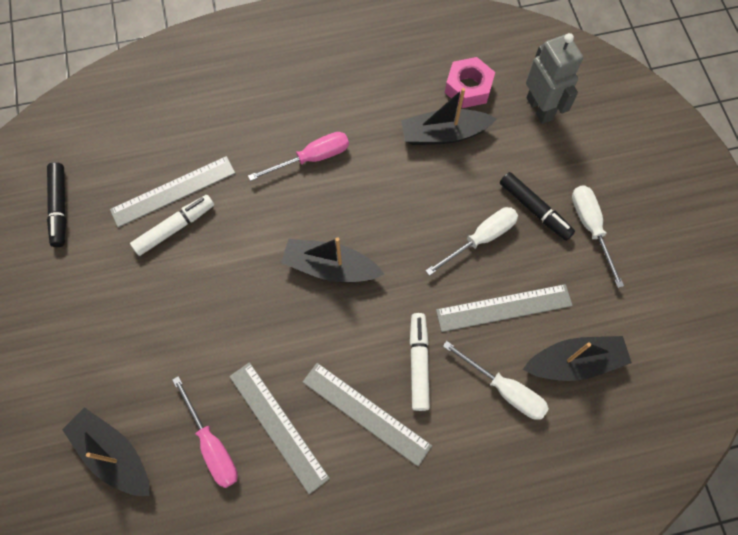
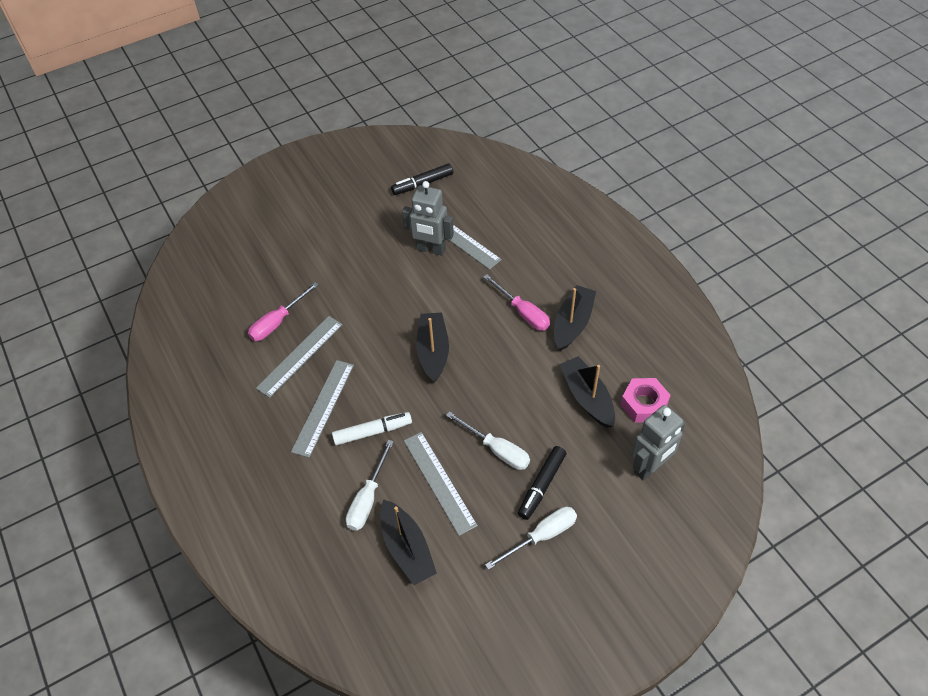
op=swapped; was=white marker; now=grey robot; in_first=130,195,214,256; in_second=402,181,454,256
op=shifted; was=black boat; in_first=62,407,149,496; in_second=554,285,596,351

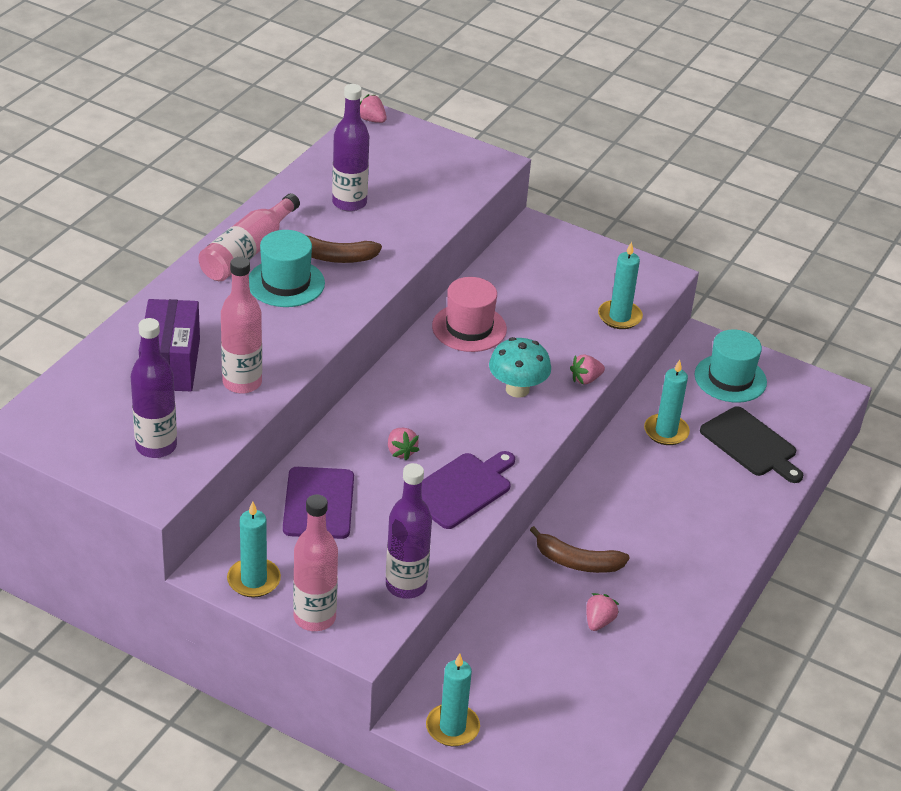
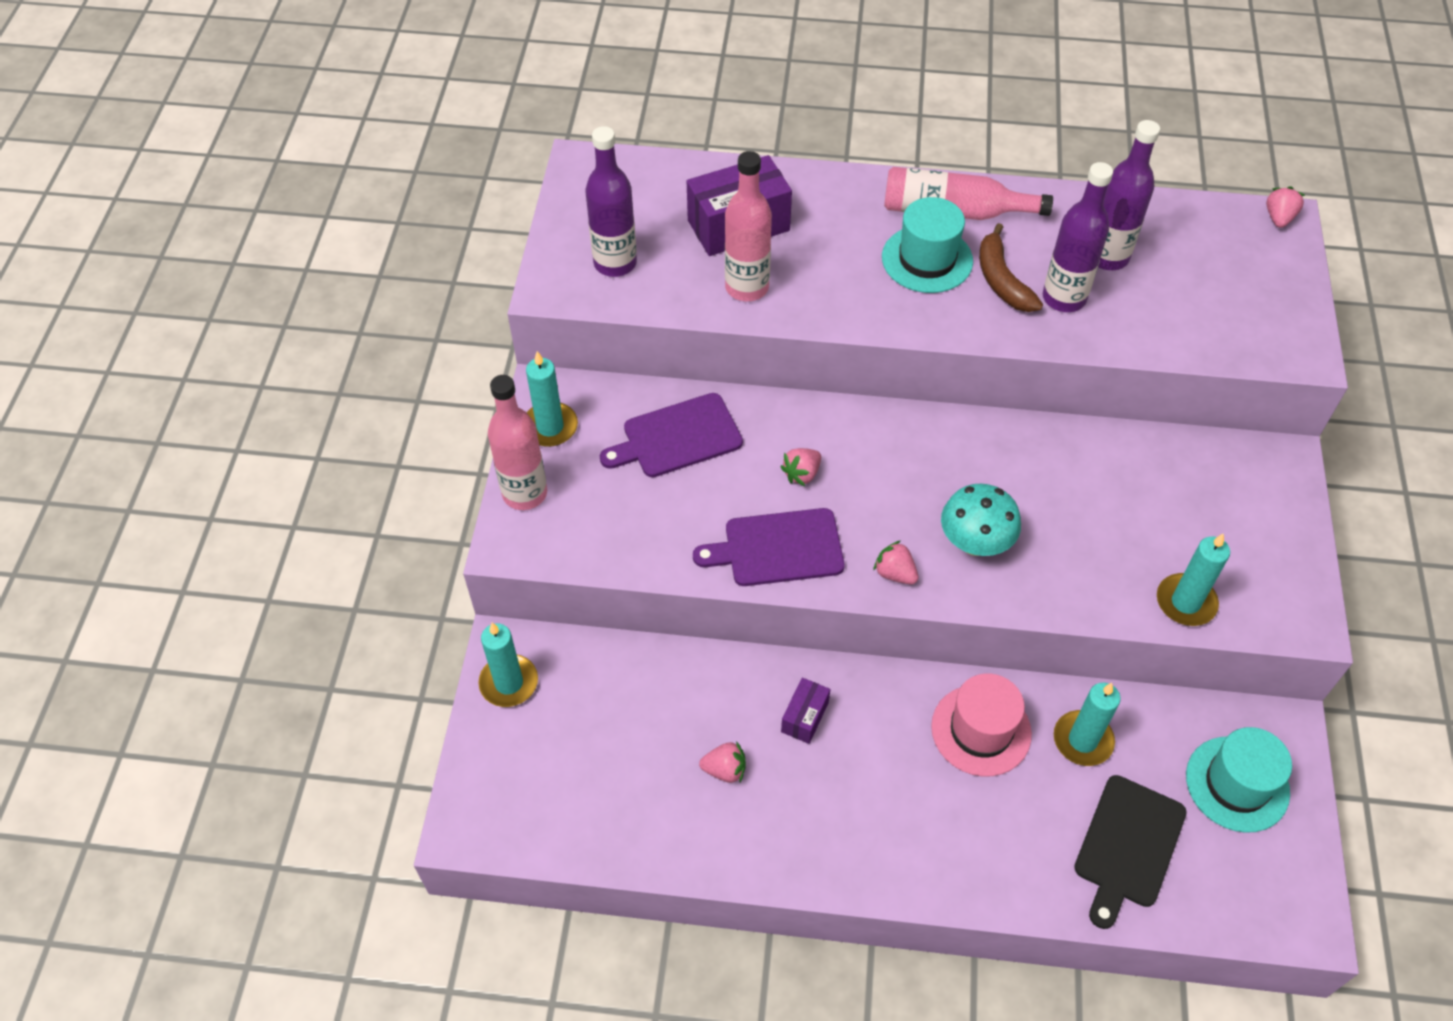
op=shifted; was=pink hat; in_first=432,277,507,352; in_second=931,673,1032,777
op=shifted; was=pink strawberry; in_first=570,354,605,385; in_second=873,540,919,584
op=rotated; was=purple cutting board; in_first=421,451,515,529; in_second=693,508,845,586; clockwise=150
op=shifted; was=purple bottle; in_first=386,463,432,599; in_second=1043,162,1113,312
op=swapped; was=brown banana; now=purple box; in_first=530,526,630,573; in_second=781,678,830,744

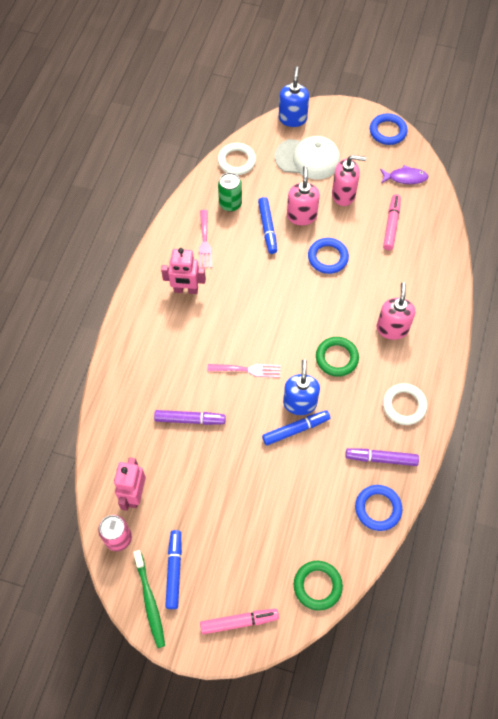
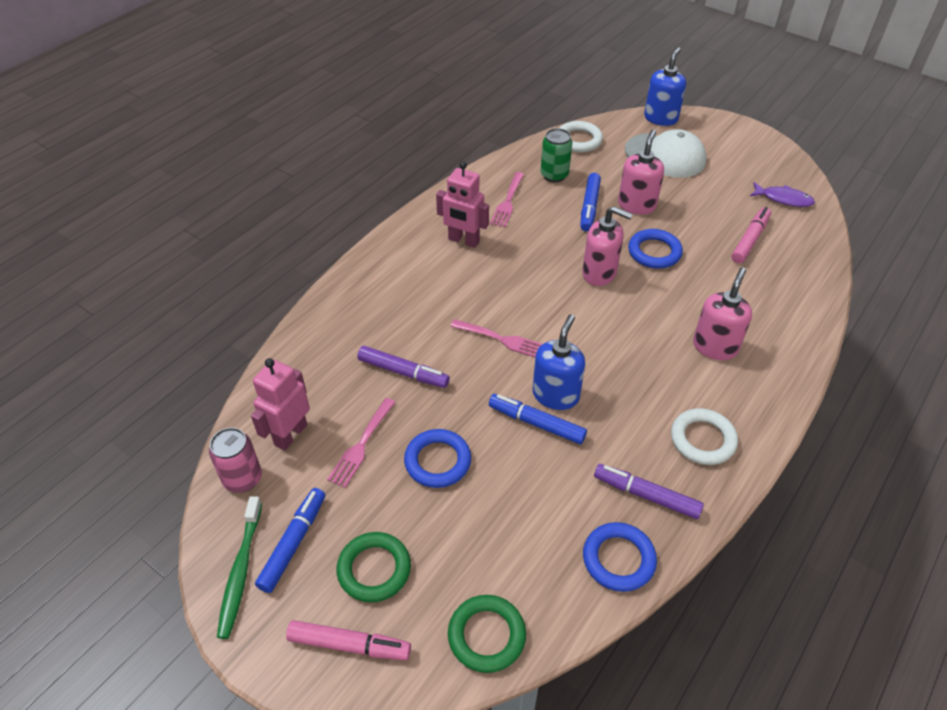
op=shifted; was=blue ring; in_first=370,114,407,145; in_second=404,429,471,488
op=shifted; was=pink soap dispenser; in_first=332,155,366,206; in_second=582,206,633,286
op=shifted; was=green ring; in_first=316,337,359,377; in_second=337,532,411,603
op=rotated; was=blue marker; in_first=262,410,330,446; in_second=489,394,587,444; clockwise=-150
op=new; now=pink fork; in_second=327,398,395,488

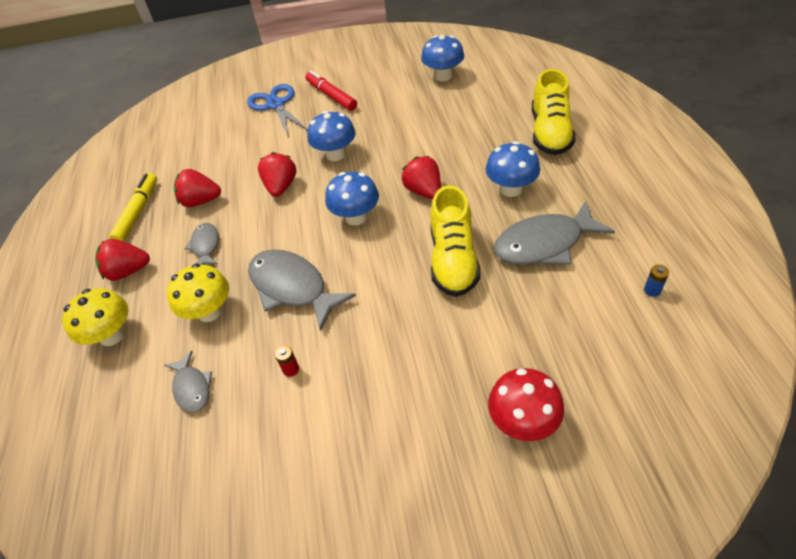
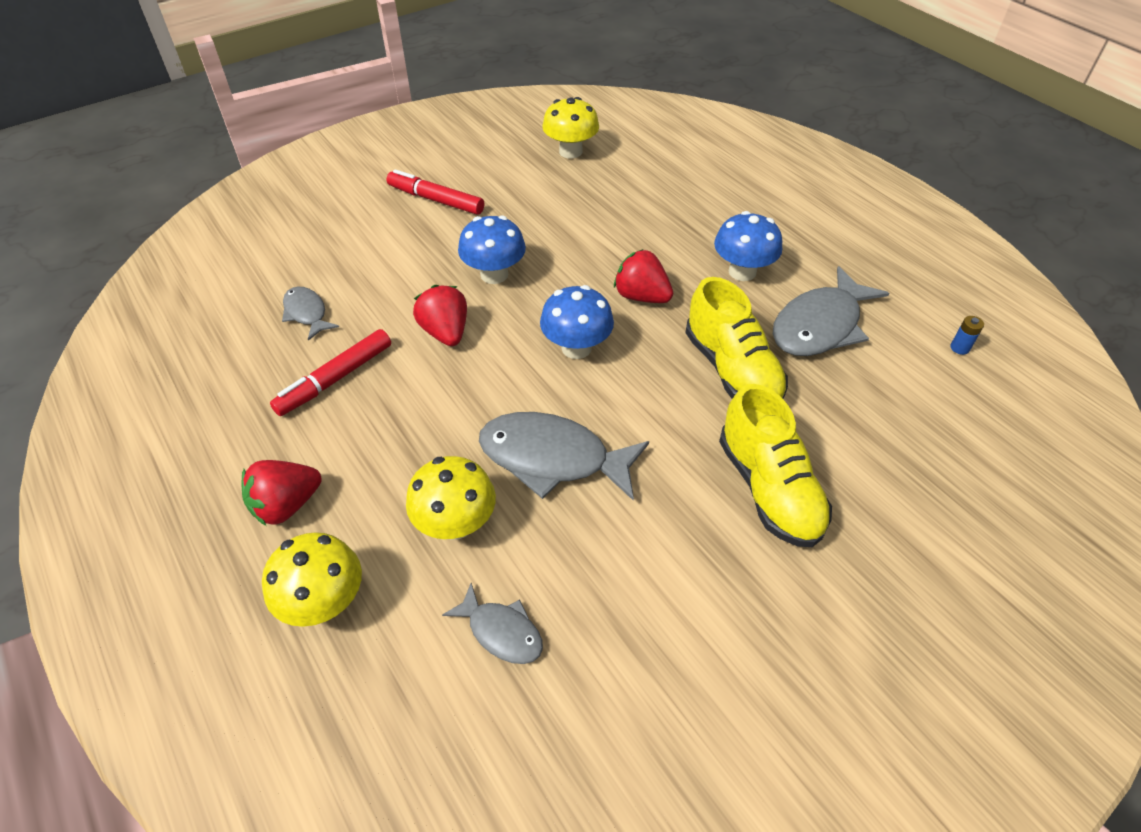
op=repainted; was=blue mushroom; now=yellow mushroom; in_first=421,35,464,81; in_second=542,97,599,159
op=shifted; was=yellow shoe; in_first=532,69,576,155; in_second=719,384,832,547
op=gone; was=blue scissors; in_first=247,84,308,138
op=swapped; was=red strawberry; now=red marker; in_first=174,169,221,207; in_second=270,329,391,416
op=gone; was=yellow marker; in_first=109,173,157,241
op=shifted; was=grey fish; in_first=184,223,219,265; in_second=282,287,339,341
op=gone; was=red battery; in_first=275,345,299,377
op=gone; was=red mushroom; in_first=488,368,564,441

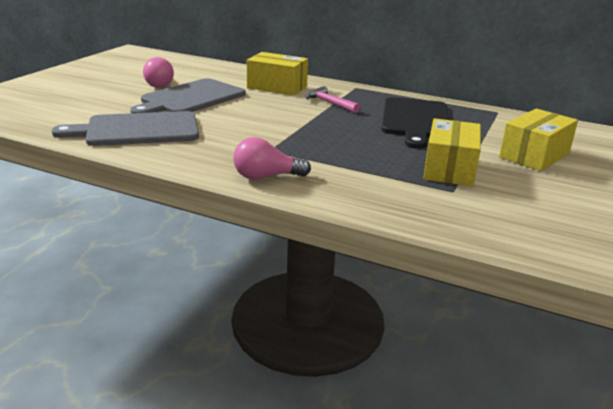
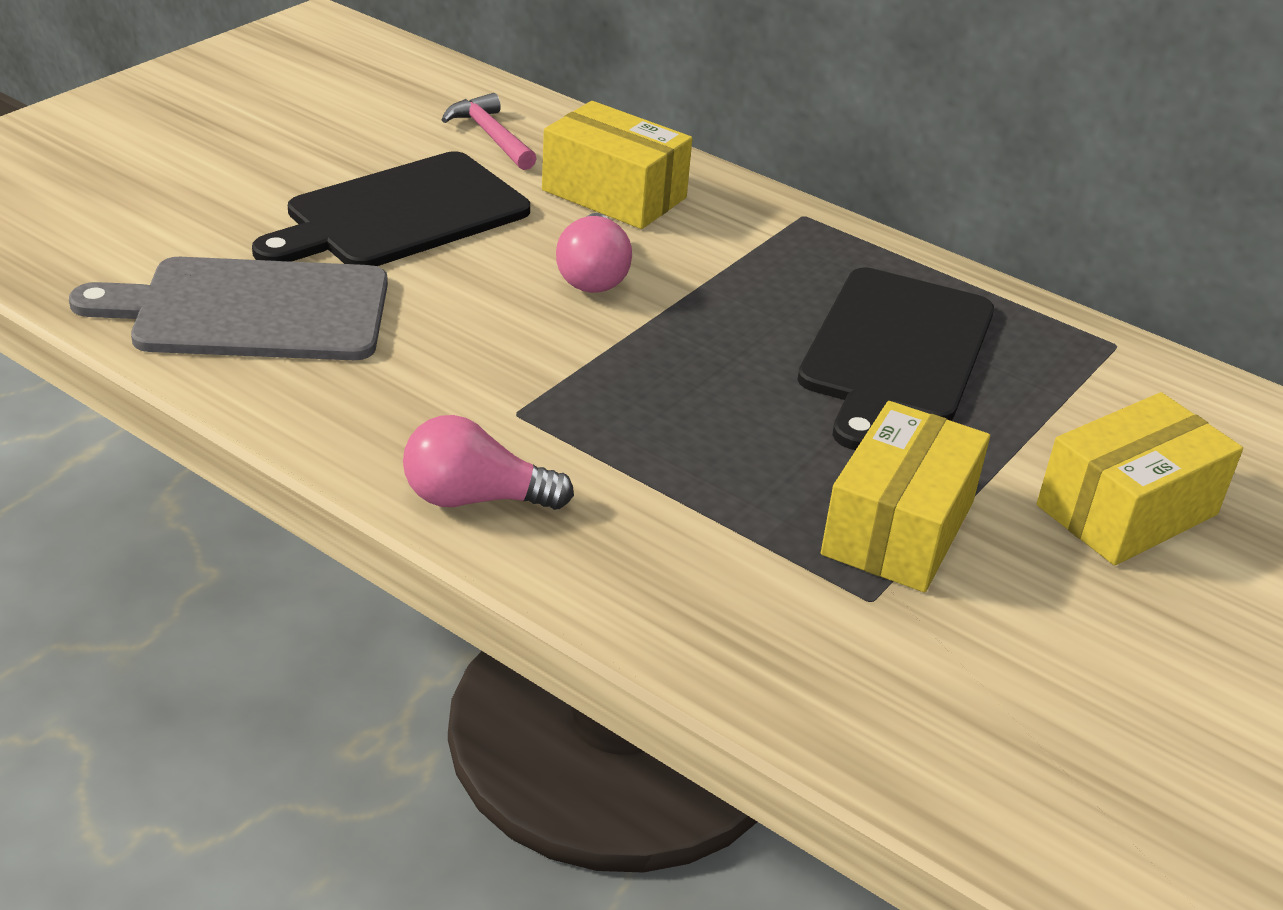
op=shifted; was=pink light bulb; in_first=143,57,174,88; in_second=556,213,632,293
op=repainted; was=grey cutting board; now=black cutting board; in_first=130,78,245,113; in_second=252,151,530,266
op=shifted; was=pink hammer; in_first=305,86,360,113; in_second=442,93,537,170

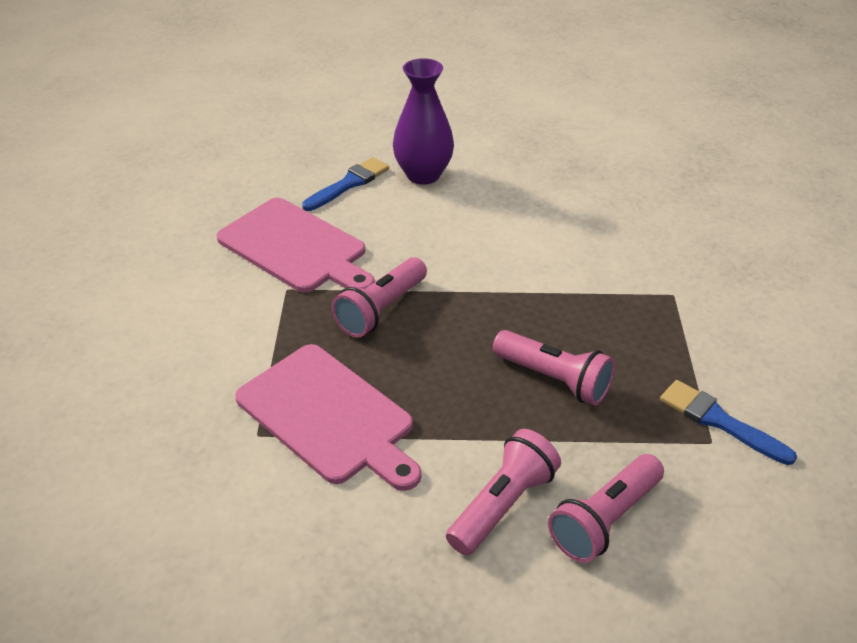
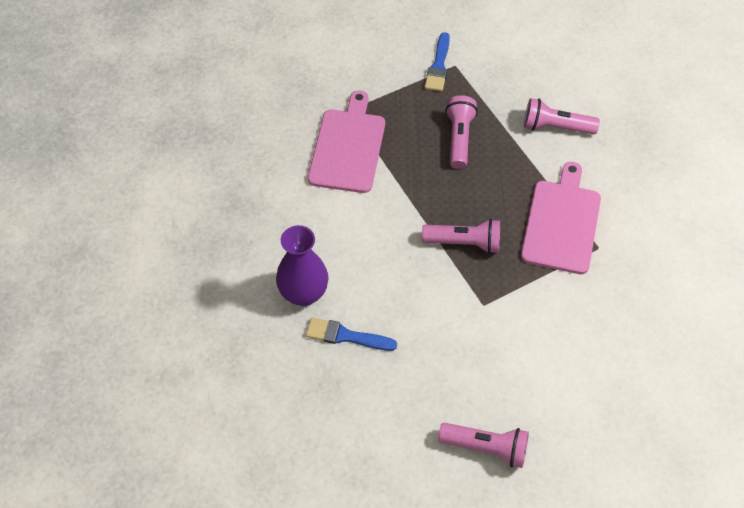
op=shifted; was=pink cutting board; in_first=216,198,375,293; in_second=308,90,385,193
op=shifted; was=pink flashlight; in_first=548,454,664,563; in_second=438,423,529,468

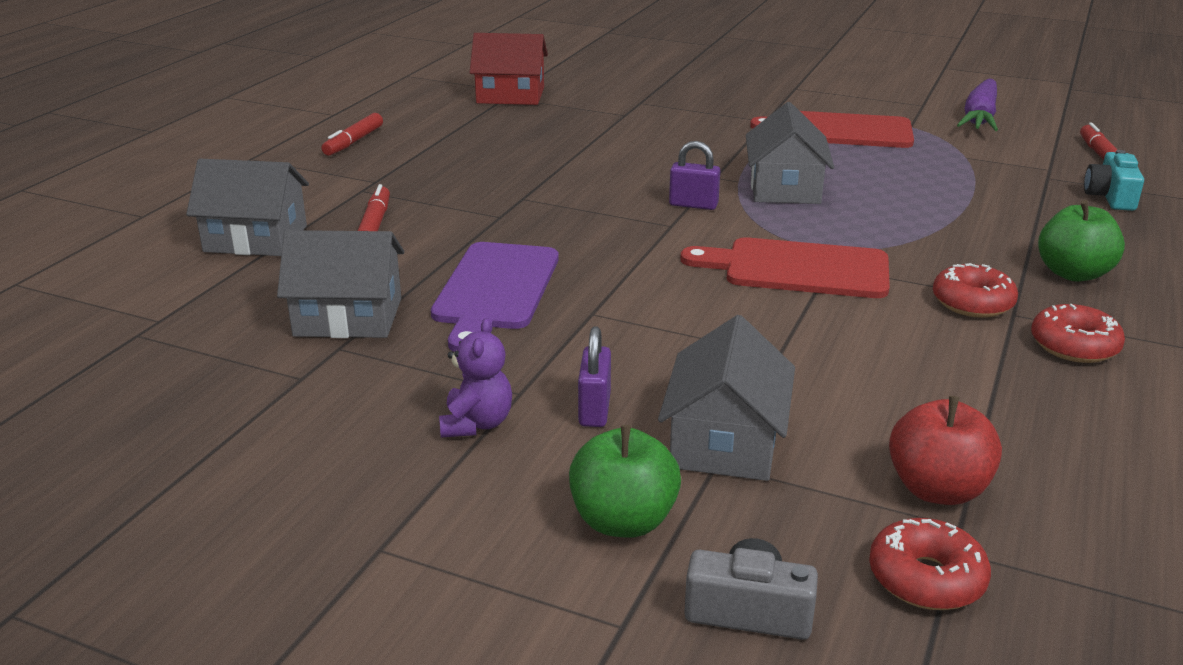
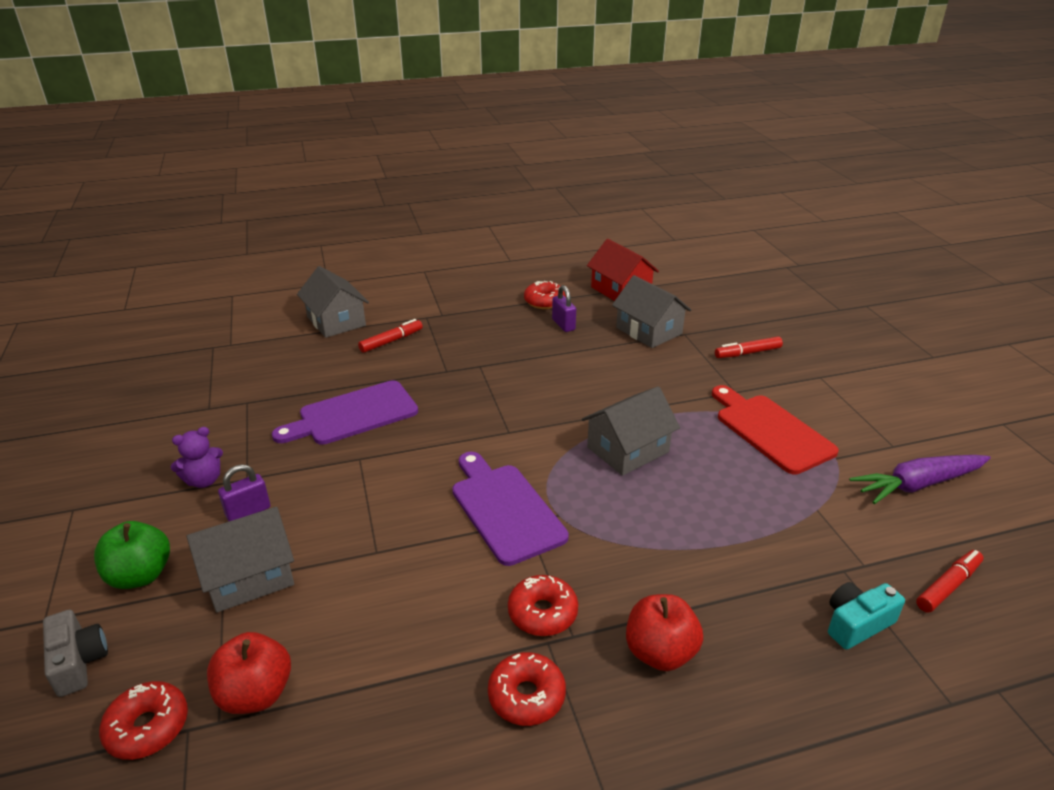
op=shifted; was=red marker; in_first=321,113,383,156; in_second=715,336,783,358
op=shifted; was=purple padlock; in_first=669,141,720,210; in_second=552,285,576,332
op=repainted; was=green apple; now=red apple; in_first=1038,200,1125,282; in_second=626,594,703,671
op=shifted; was=grey house; in_first=277,230,404,338; in_second=612,275,691,348
op=repainted; was=red cutting board; now=purple cutting board; in_first=681,237,890,298; in_second=452,452,569,566
op=new; now=red donut; in_second=524,281,566,309

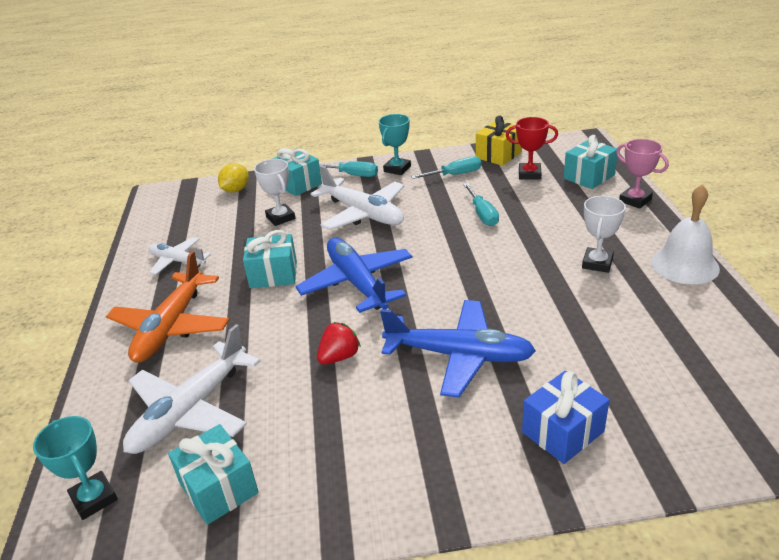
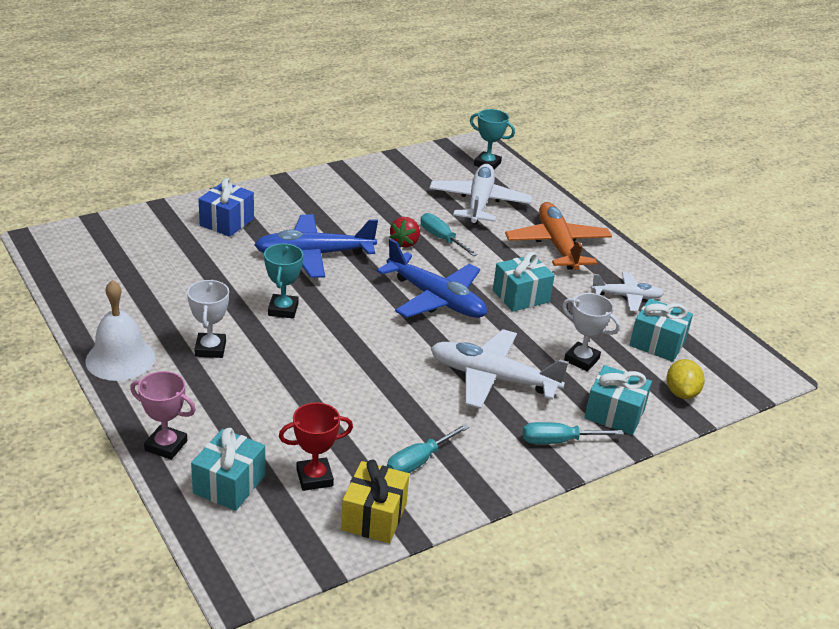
op=shifted; was=turquoise trophy; in_first=379,114,411,175; in_second=264,244,303,319
op=shifted; was=turquoise screwdriver; in_first=463,183,499,226; in_second=420,213,478,256
op=shifted; was=turquoise gift; in_first=168,424,259,525; in_second=629,298,693,362

